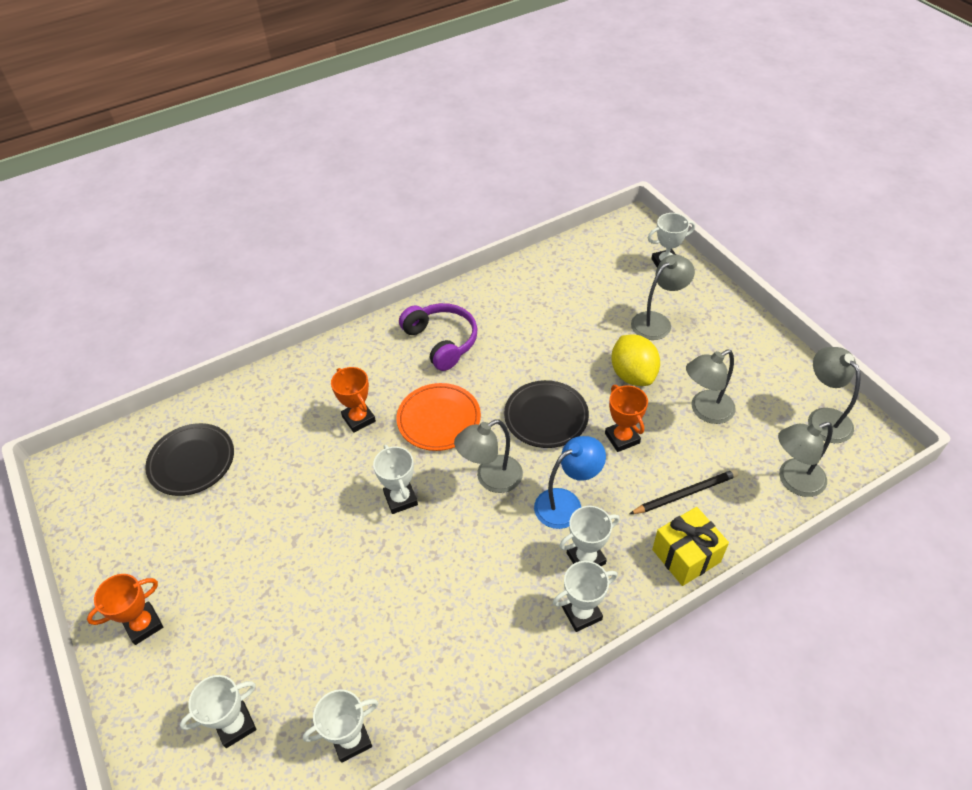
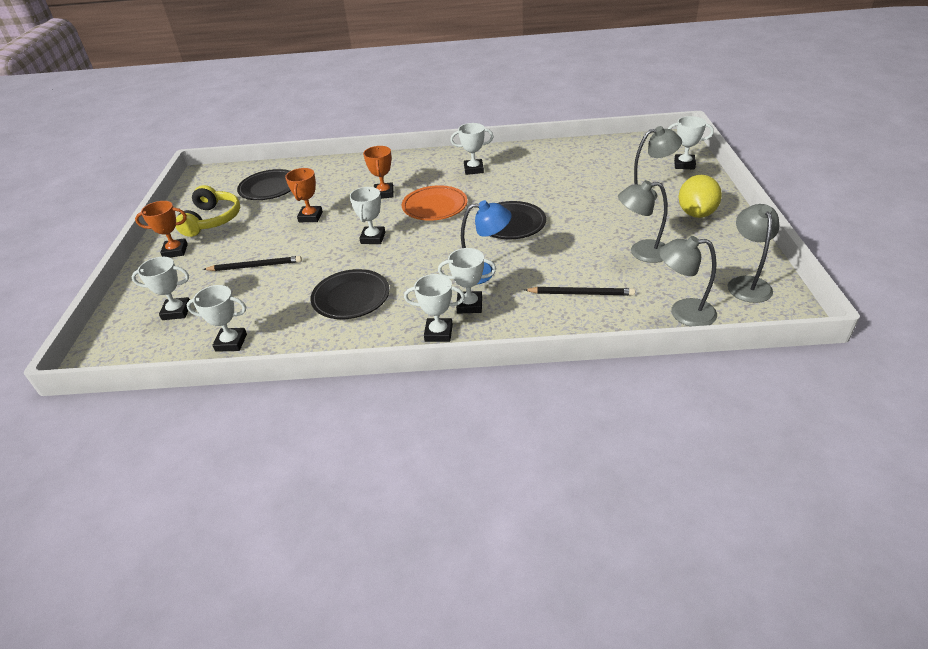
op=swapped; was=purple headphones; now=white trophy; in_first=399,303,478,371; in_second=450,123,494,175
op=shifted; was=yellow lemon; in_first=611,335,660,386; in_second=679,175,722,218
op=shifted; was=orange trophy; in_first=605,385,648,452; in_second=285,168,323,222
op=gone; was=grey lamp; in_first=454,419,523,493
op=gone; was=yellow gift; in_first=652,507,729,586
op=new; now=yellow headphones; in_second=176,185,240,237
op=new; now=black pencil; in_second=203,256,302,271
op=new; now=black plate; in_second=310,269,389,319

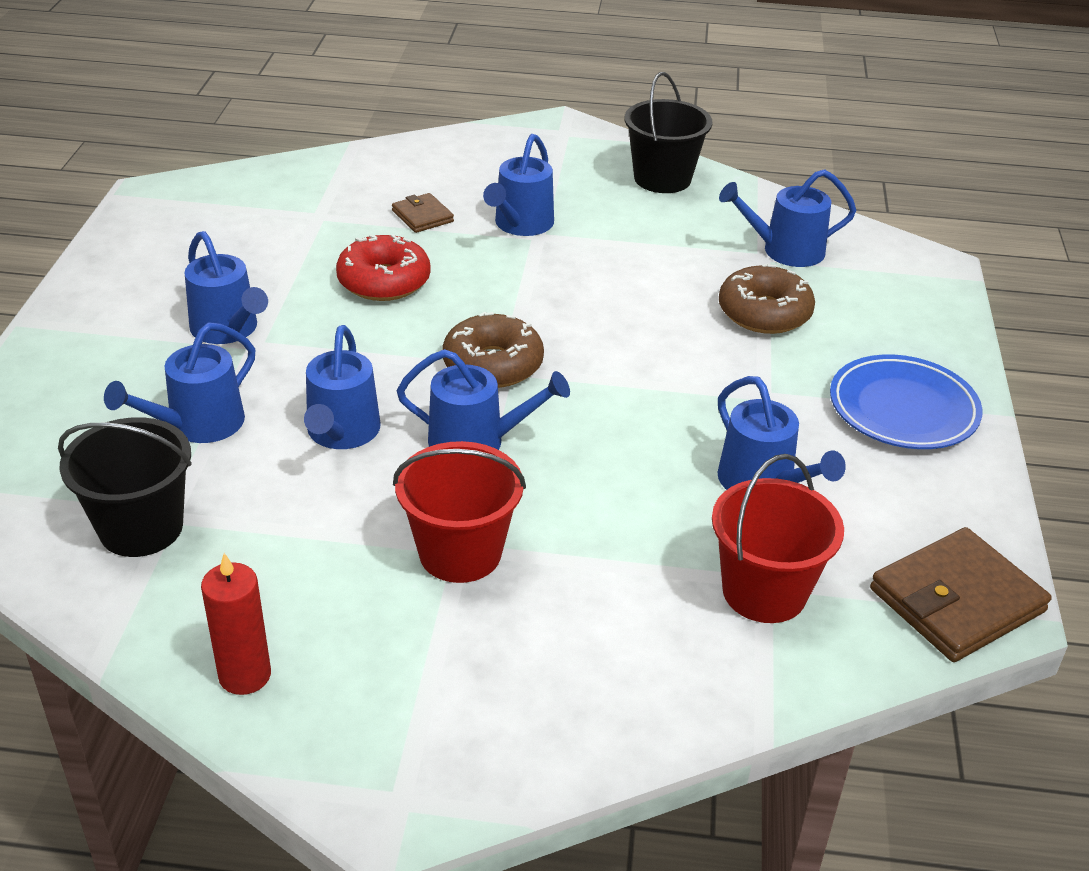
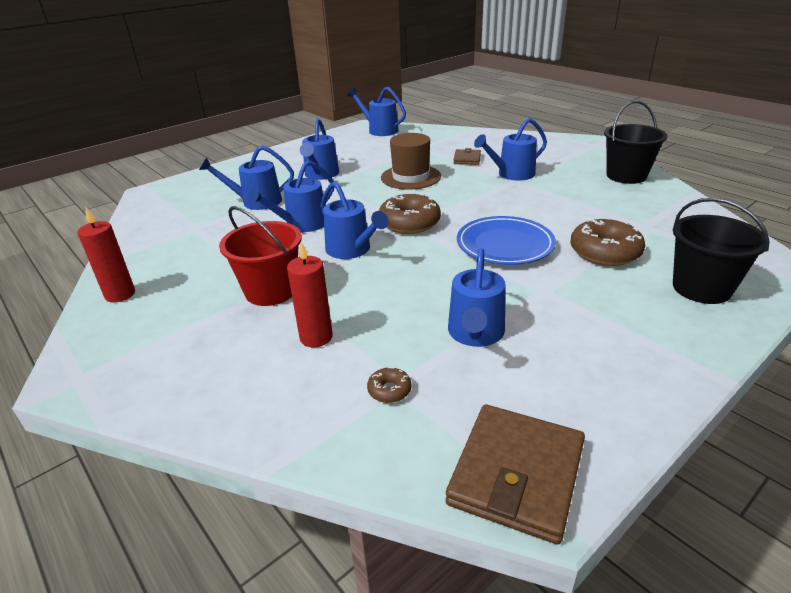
op=shifted; was=blue watering can; in_first=719,169,856,267; in_second=347,87,406,136
op=swapped; was=red donut; now=brown hat; in_first=336,234,431,301; in_second=381,133,441,190
op=shifted; was=blue plate; in_first=830,354,983,449; in_second=457,216,556,265
op=shifted; was=black bucket; in_first=58,417,192,557; in_second=673,198,769,304
op=swapped; was=red bucket; now=brown donut; in_first=712,454,844,623; in_second=367,367,411,403
op=rotated; was=brown wallet; in_first=870,527,1052,662; in_second=446,404,585,544; clockwise=-75
op=new; now=red candle; in_second=287,242,333,347

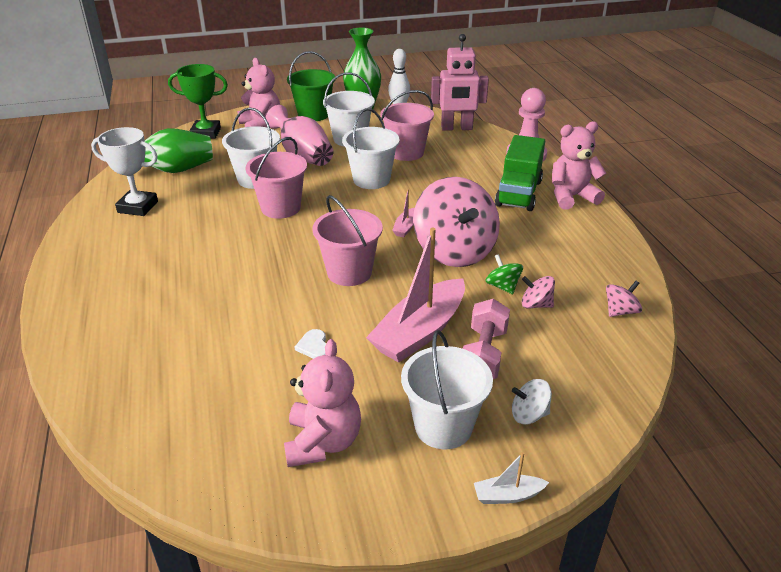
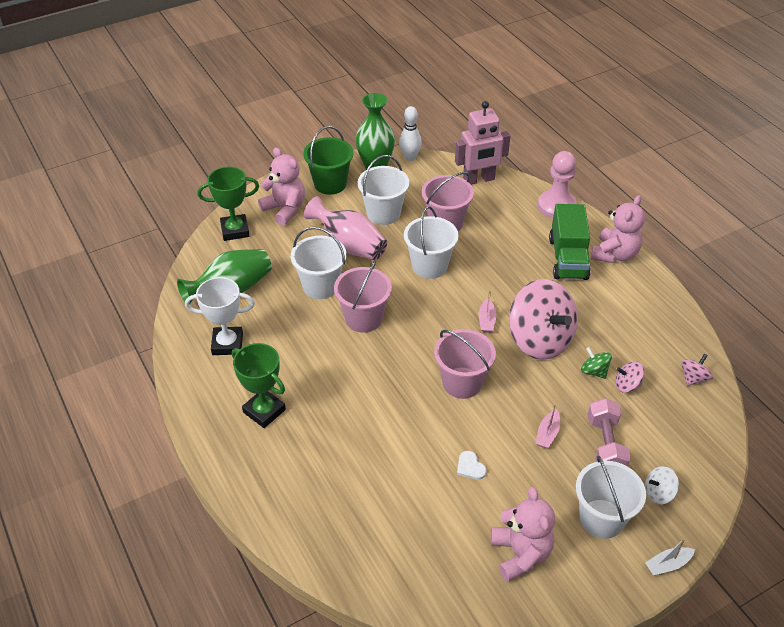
op=rotated; was=pink teddy bear; in_first=552,121,607,210; in_second=591,195,645,263; clockwise=150
op=scaled; was=pink boat; in_first=366,228,465,363; in_second=536,404,560,449; ratio=0.43
op=new; now=green trophy; in_second=232,343,286,428

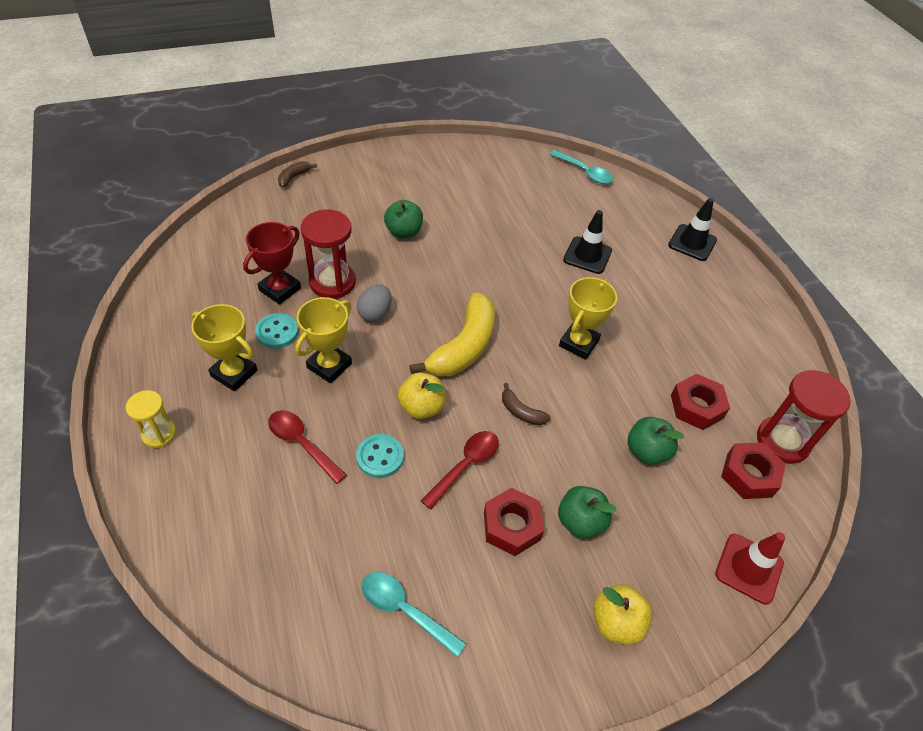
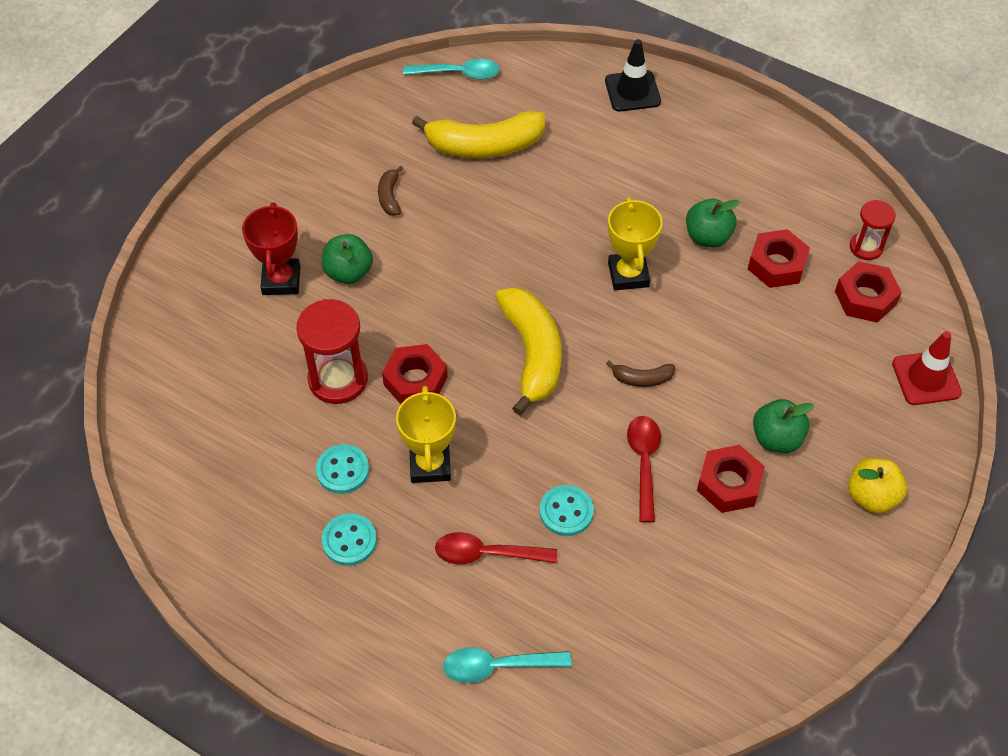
op=shifted; was=brown banana; in_first=278,161,317,187; in_second=378,166,403,216
op=gone; was=black traffic cone; in_first=563,210,612,274
op=shifted; was=red trophy; in_first=243,222,301,304; in_second=242,203,300,295
op=swapped; was=grey egg; now=red nut; in_first=357,284,392,322; in_second=382,344,448,404
op=swapped; was=yellow trophy; now=turquoise button; in_first=191,304,257,391; in_second=322,513,377,566
op=scaled; was=red hourglass; in_first=757,370,851,464; in_second=850,200,896,260; ratio=0.6
op=gone; was=yellow apple; in_first=398,373,445,419
op=gone; was=yellow hourglass; in_first=125,390,176,448
op=shifted; was=green apple; in_first=628,417,684,465; in_second=686,199,740,247
op=shifted; was=turquoise spoon; in_first=362,572,466,657; in_second=443,647,572,683
op=new; now=yellow banana; in_second=412,111,545,158

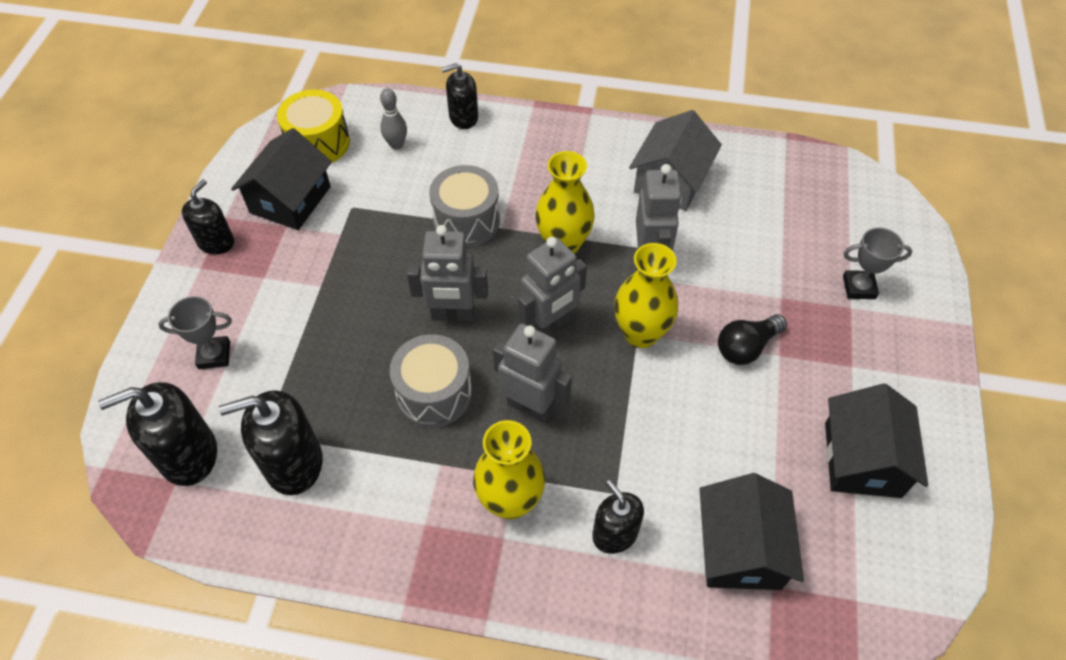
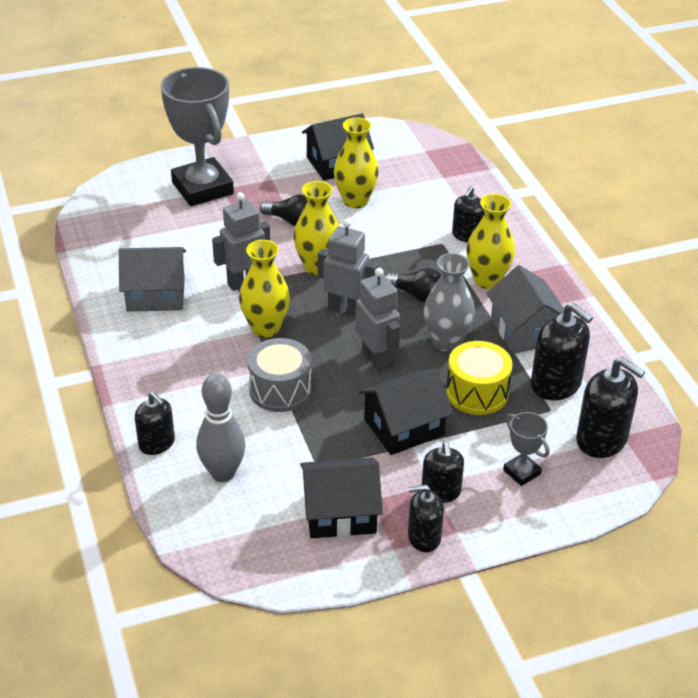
op=scaled; was=grey bowling pin; in_first=380,88,407,150; in_second=196,373,246,482; ratio=1.74
op=shifted; was=yellow drum; in_first=277,90,350,163; in_second=446,341,513,415
op=scaled; was=grey trophy; in_first=843,228,912,299; in_second=161,67,234,206; ratio=2.24
op=swapped; was=grey robot; now=black light bulb; in_first=493,324,572,423; in_second=385,268,441,303
op=swapped; was=grey drum; now=grey vase; in_first=390,334,472,427; in_second=423,253,475,352
op=shifted; was=black house; in_first=699,473,804,590; in_second=359,369,454,455
op=new; now=yellow vase; in_second=334,117,379,208
op=new; now=grey house; in_second=486,265,564,354
op=new; now=black soap dispenser; in_second=422,441,464,503

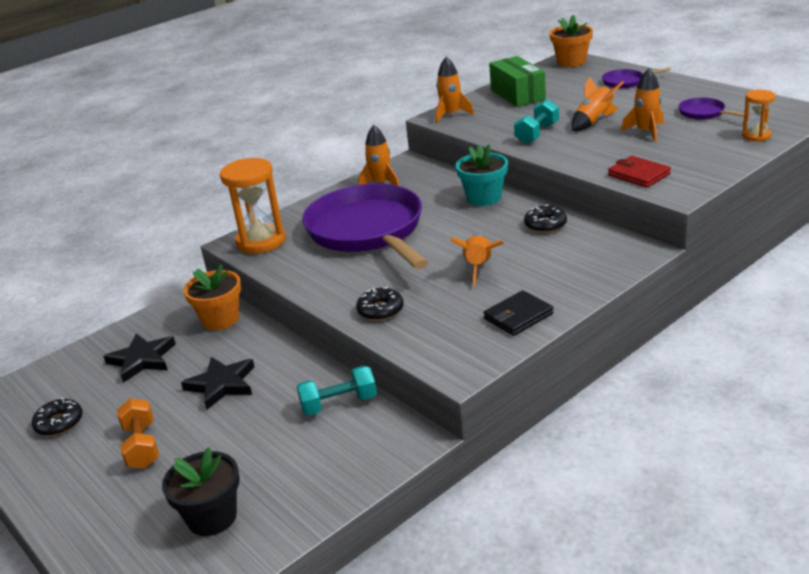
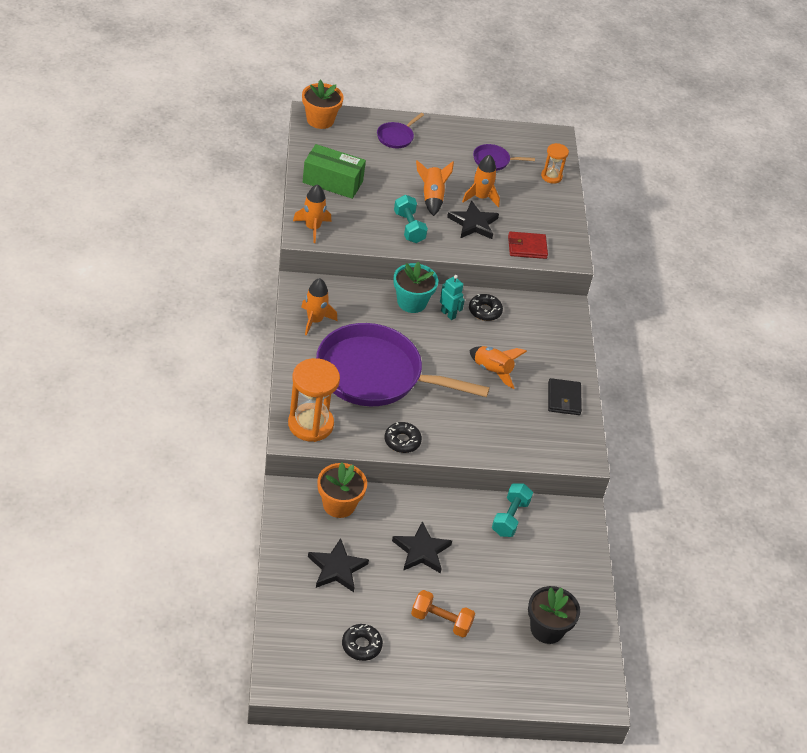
op=shifted; was=black donut; in_first=356,287,404,321; in_second=385,422,422,453
op=new; now=black star; in_second=447,200,499,239
op=new; now=turquoise robot; in_second=440,275,465,320

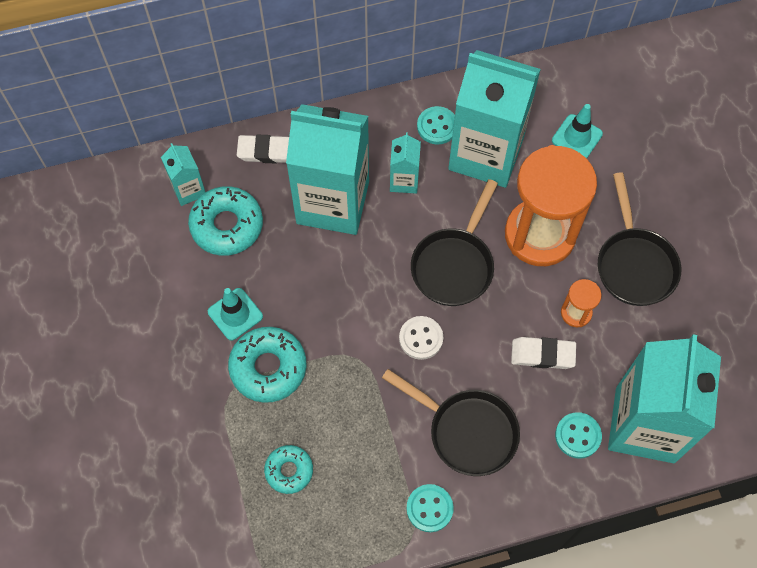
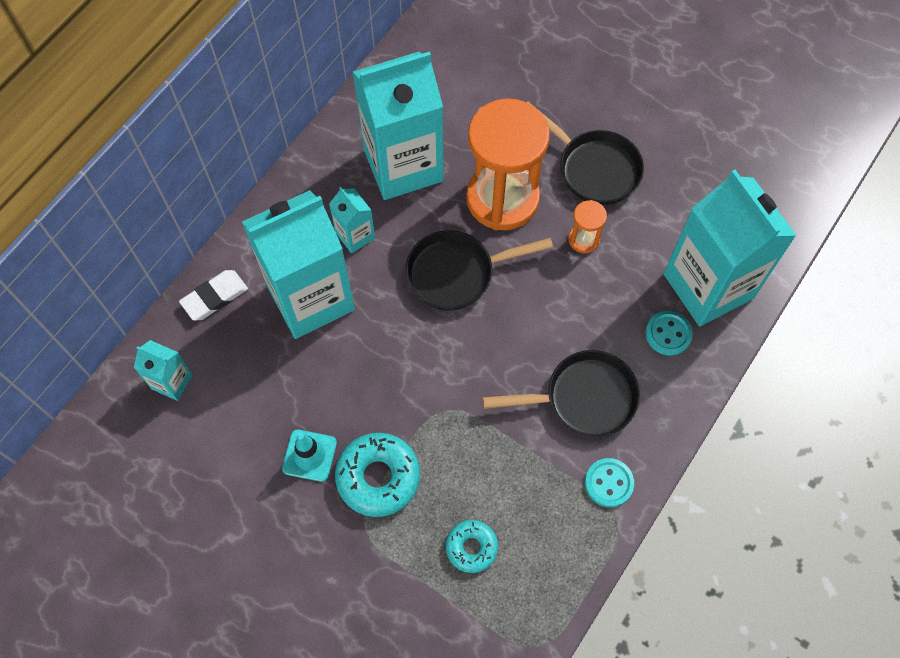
op=gone; was=turquoise traffic cone; in_first=552,104,603,159
op=gone; was=turquoise button; in_first=417,106,455,144
op=rotated; was=black pan; in_first=411,179,498,306; in_second=405,230,553,311; clockwise=90
op=gone; was=turquoise donut; in_first=188,186,263,256
op=gone; was=white button; in_first=399,316,443,360
op=gone; was=white eraser; in_first=511,337,576,369

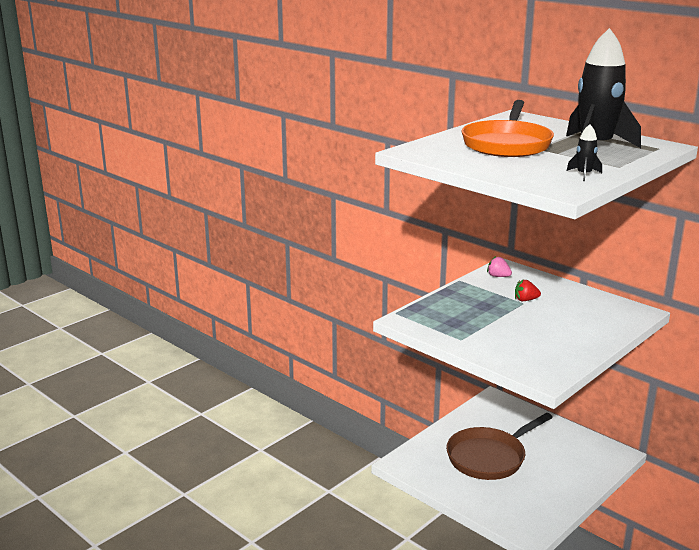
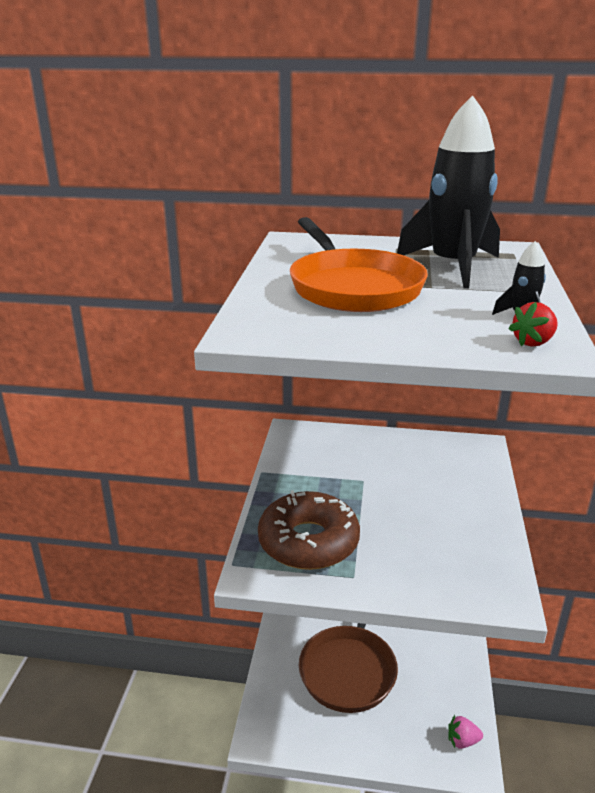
op=shifted; was=pink strawberry; in_first=487,256,512,277; in_second=448,715,483,749
op=shifted; was=red strawberry; in_first=515,279,541,301; in_second=509,302,558,347
op=new; now=brown donut; in_second=258,490,360,570

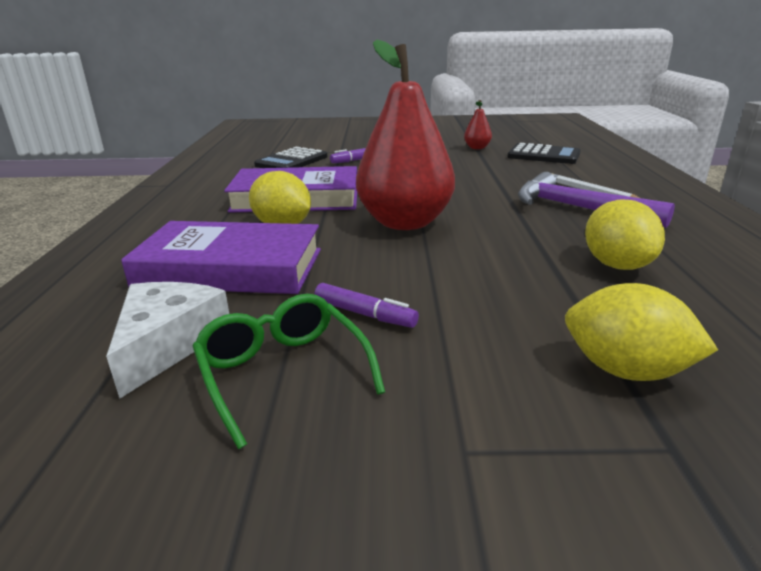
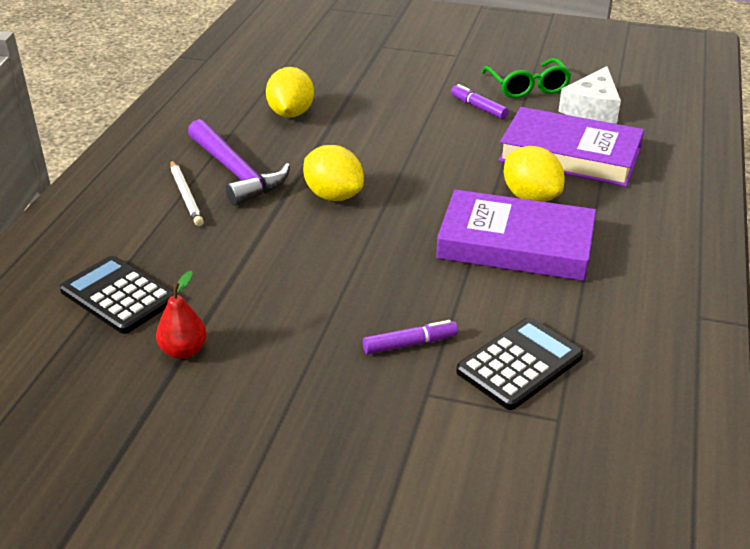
op=gone; was=red pear; in_first=356,40,455,230
op=shifted; was=yellow lemon; in_first=565,283,718,381; in_second=303,145,364,201

